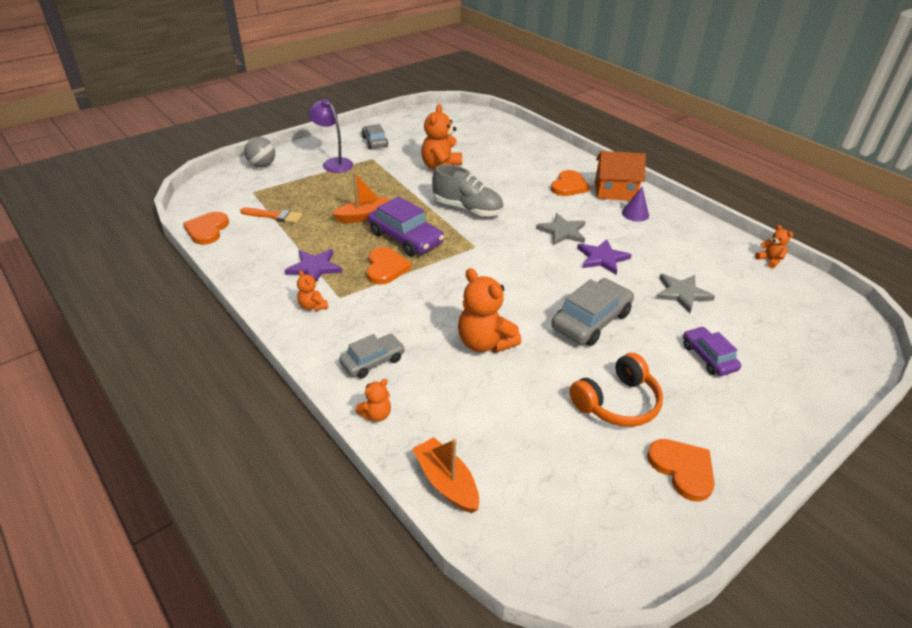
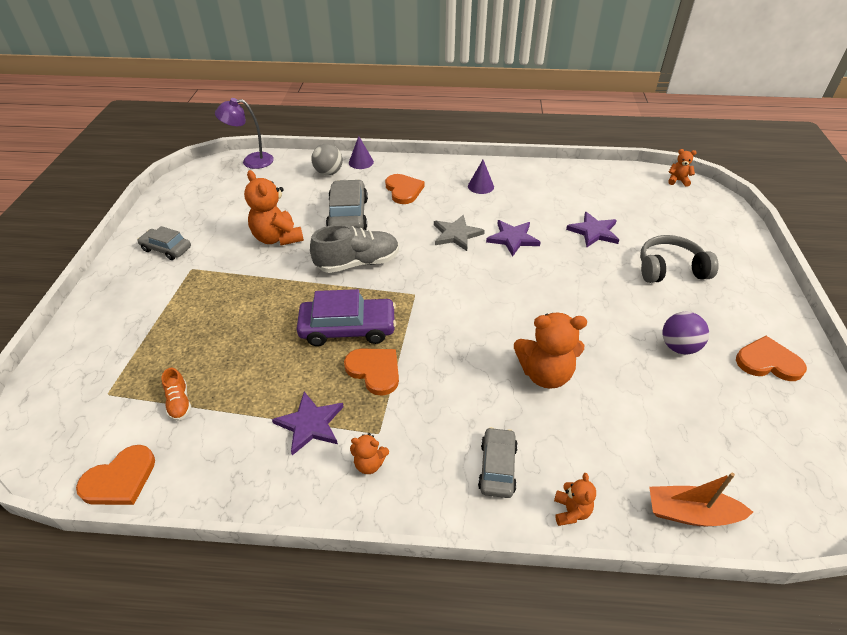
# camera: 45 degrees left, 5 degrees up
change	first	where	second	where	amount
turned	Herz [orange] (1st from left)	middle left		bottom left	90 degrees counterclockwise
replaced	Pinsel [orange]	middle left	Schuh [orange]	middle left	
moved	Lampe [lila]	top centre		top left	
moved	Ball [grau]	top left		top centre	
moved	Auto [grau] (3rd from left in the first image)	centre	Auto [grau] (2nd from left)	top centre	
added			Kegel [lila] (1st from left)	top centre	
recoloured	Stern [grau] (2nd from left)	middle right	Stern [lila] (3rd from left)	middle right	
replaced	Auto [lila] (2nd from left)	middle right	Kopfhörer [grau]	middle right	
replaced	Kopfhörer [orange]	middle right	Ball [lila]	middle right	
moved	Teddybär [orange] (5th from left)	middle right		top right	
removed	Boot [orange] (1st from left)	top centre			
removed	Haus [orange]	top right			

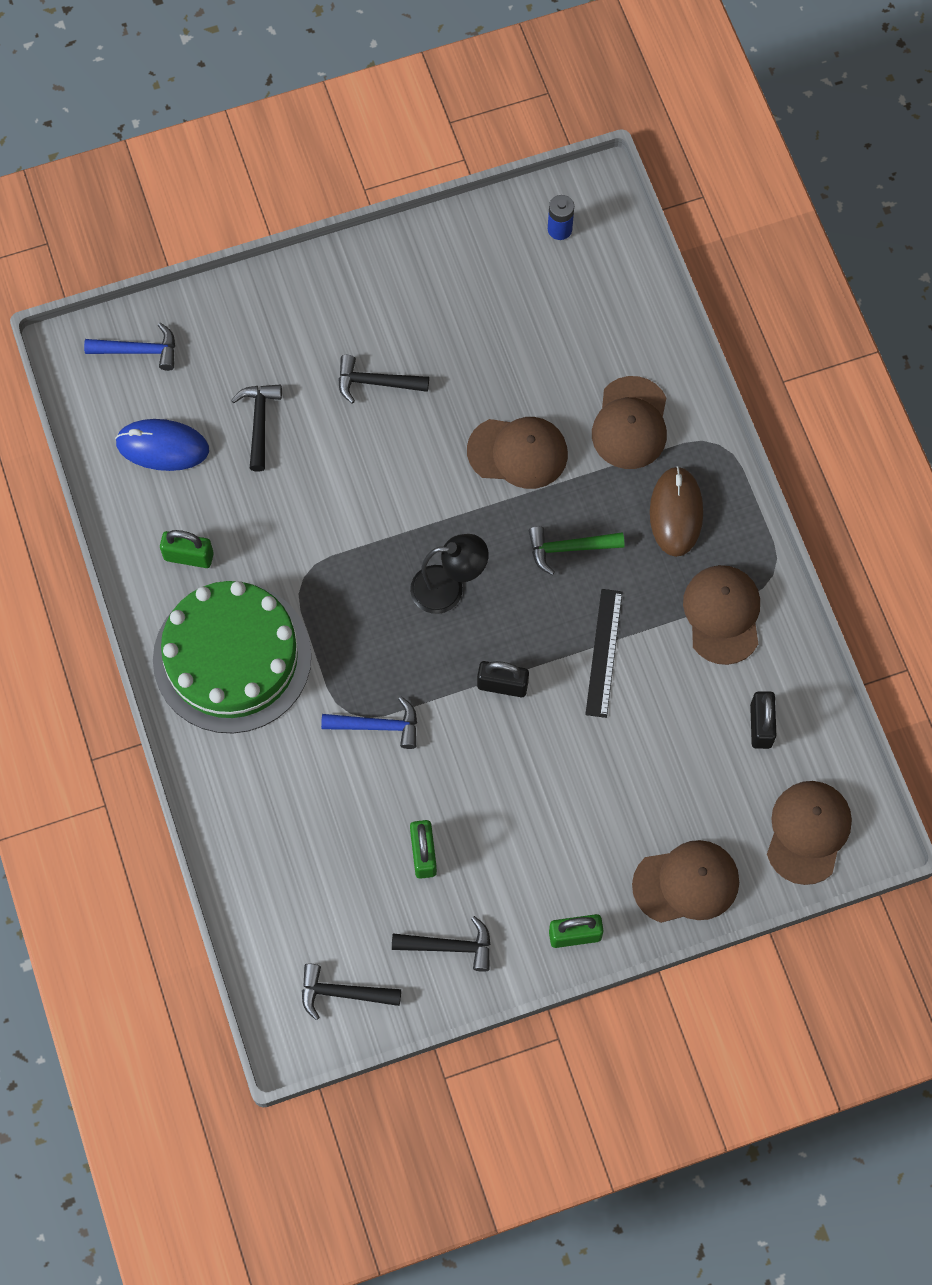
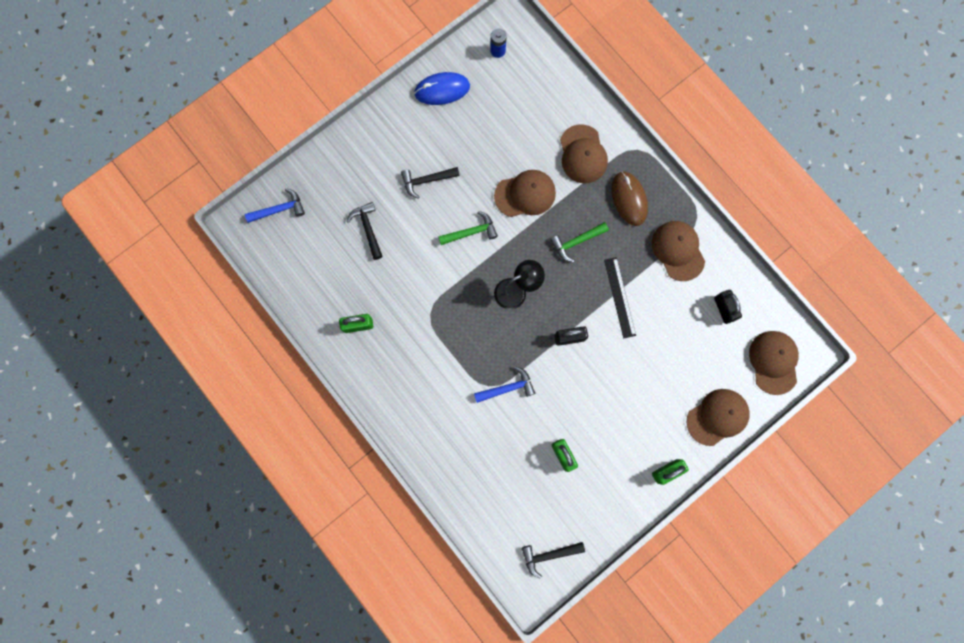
# camera: 20 degrees left, 10 degrees up
change	first	where	second	where	amount
moved	Computermaus [blau]	middle left		top centre	
added			Hammer [grün] (1st from left)	centre	
removed	Kuchen [grün]	middle left			
removed	Hammer [schwarz] (4th from left)	bottom centre			

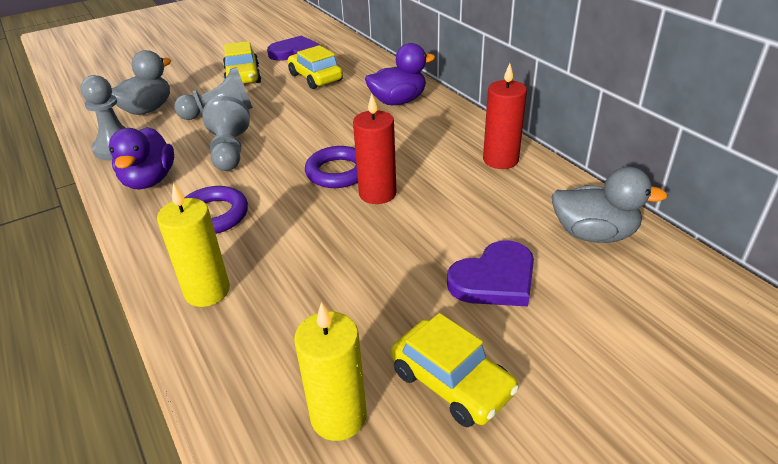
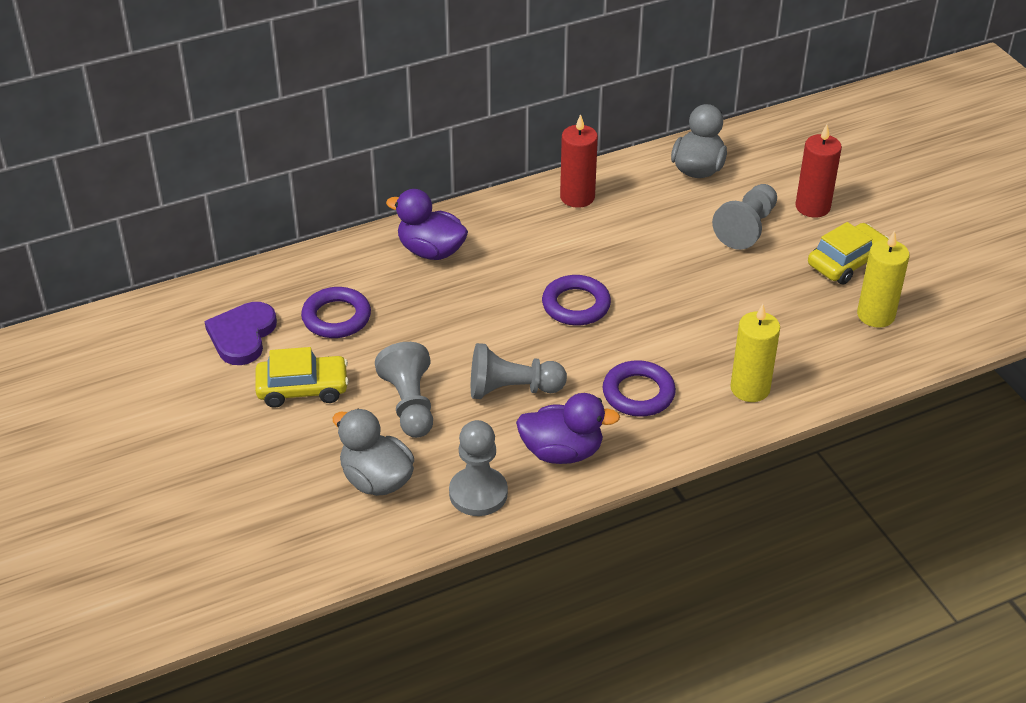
# camera: 85 degrees left, 5 degrees up
change	first	where	second	where	amount
replaced	Auto [gelb] (2nd from left)	top centre	Ring [lila] (1st from left)	middle left	
turned	Ente [lila] (2nd from left in the first image)	top centre	Ente [lila] (1st from left)	top centre	45 degrees counterclockwise
replaced	Herz [lila] (2nd from left)	centre	Bauer [grau] (4th from left)	top right	
moved	Kerze [rot] (1st from left in the first image)	top centre	Kerze [rot] (2nd from left)	top right	

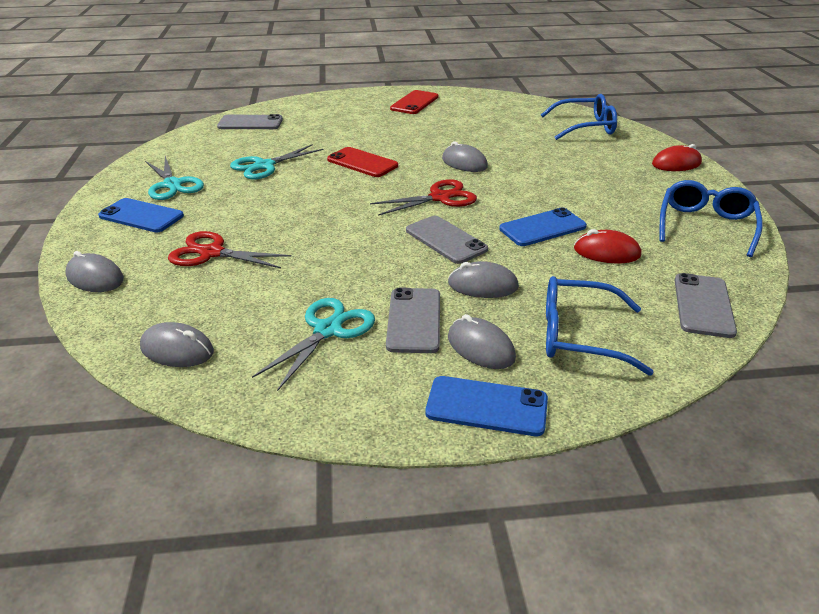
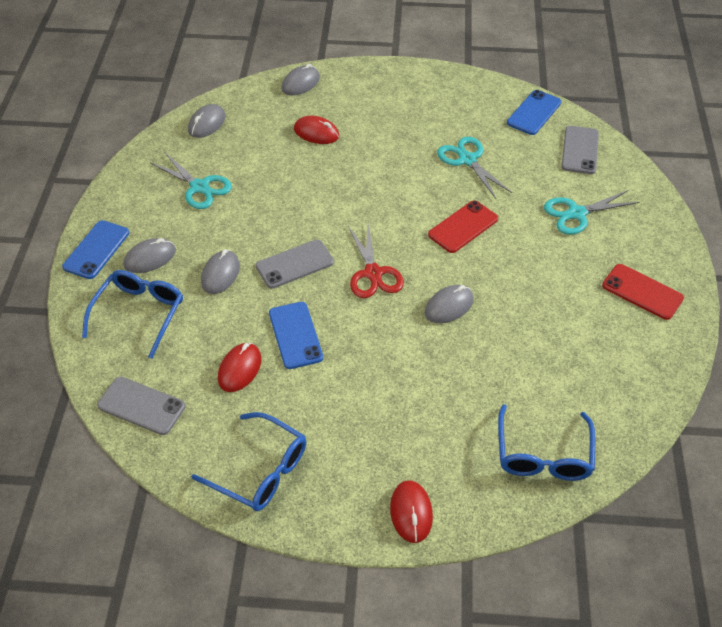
# camera: 100 degrees right, 15 degrees up
change	first	where	second	where	amount
replaced	Schere [rot] (1st from left)	middle left	Computermaus [rot] (2nd from left)	top centre	
moved	Handy [blau] (1st from left in the first image)	middle left	Handy [blau] (3rd from left)	top right	
moved	Schere [türkis] (1st from left in the first image)	top left	Schere [türkis] (3rd from left)	middle right	
removed	Handy [grau] (2nd from left)	centre			

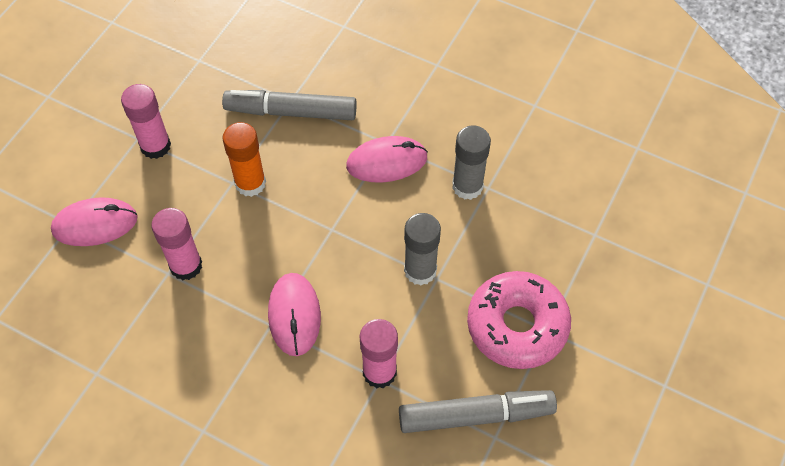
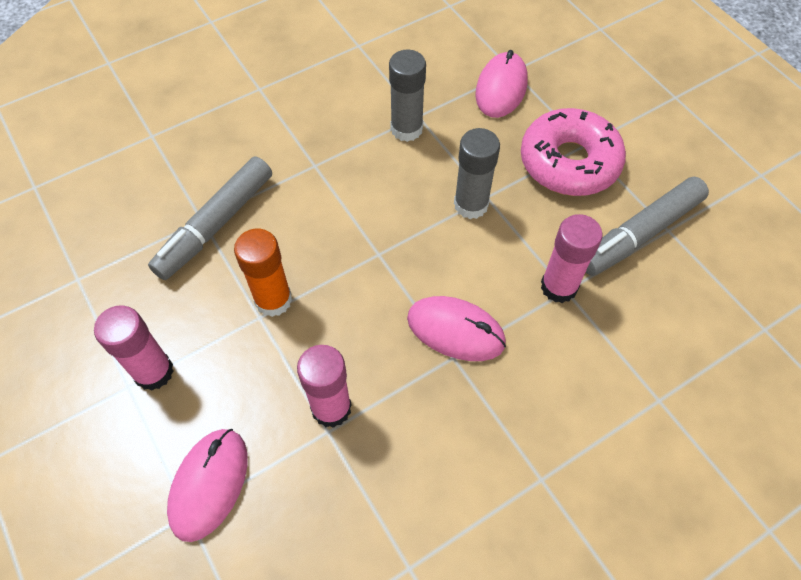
# camera: 60 degrees left, 0 degrees up
change	first	where	second	where	amount
moved	Computermaus [rosa] (3rd from left)	centre		top centre	
turned	Filzstift [grau] (2nd from left)	bottom centre		middle right	150 degrees counterclockwise

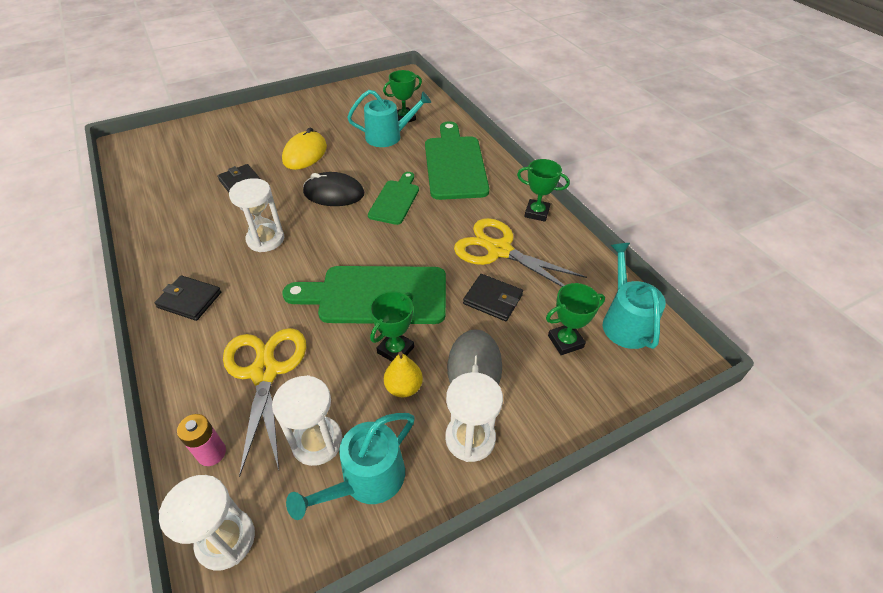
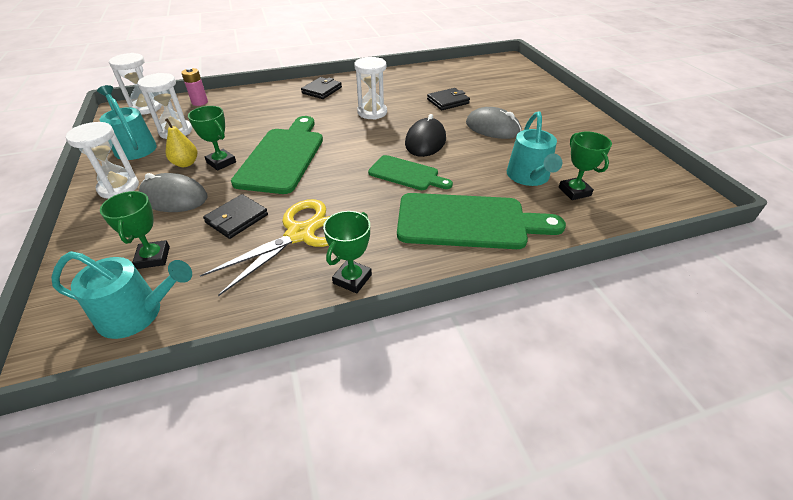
# camera: 100 degrees right, 5 degrees down
change	first	where	second	where	amount
recoloured	Computermaus [gelb]	top centre	Computermaus [grau] (2nd from left)	top centre	
removed	Schere [gelb] (1st from left)	bottom left			

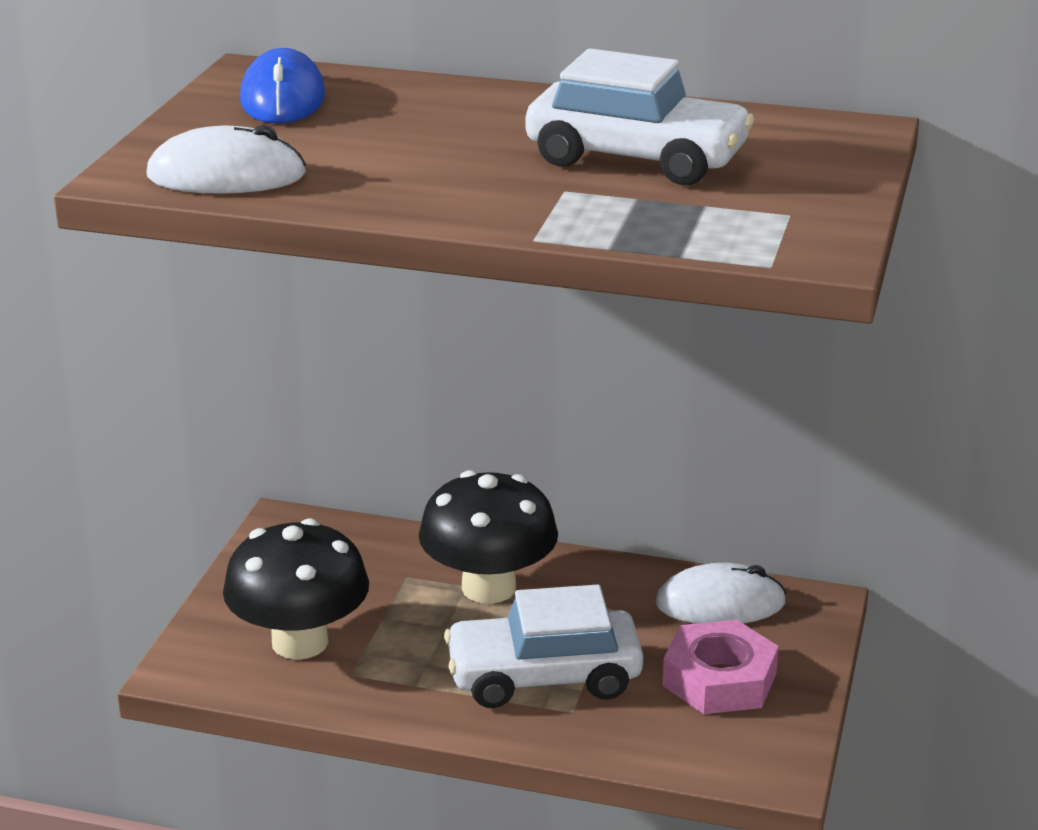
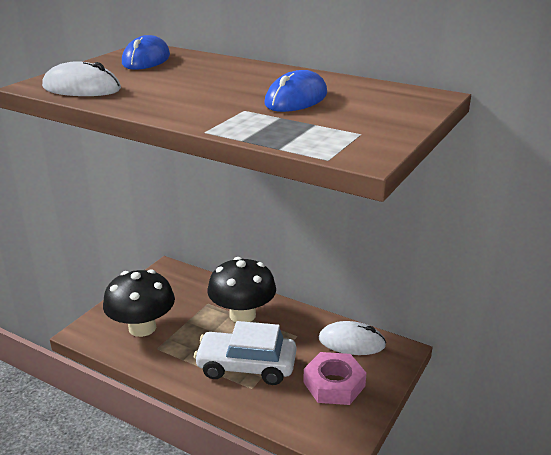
# camera: 15 degrees right, 0 degrees up
change	first	where	second	where	amount
replaced	Auto [weiß] (2nd from left)	top centre	Computermaus [blau] (2nd from left)	top centre	

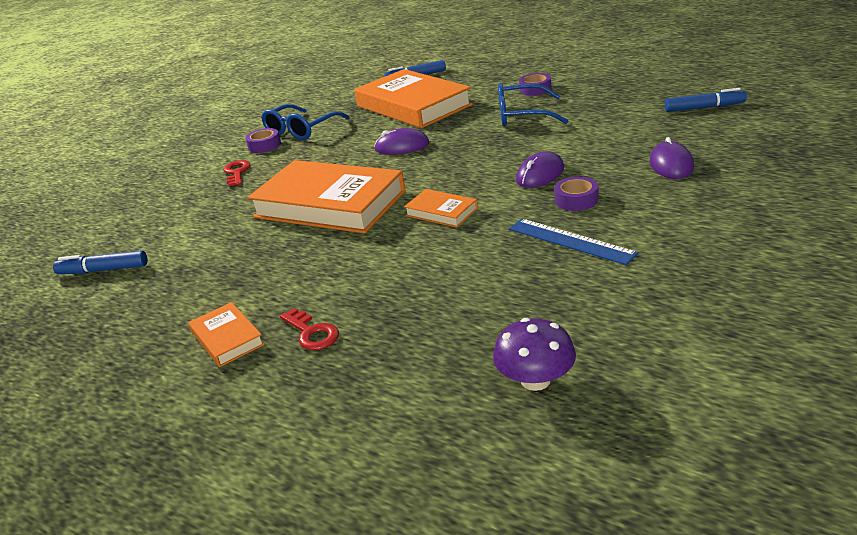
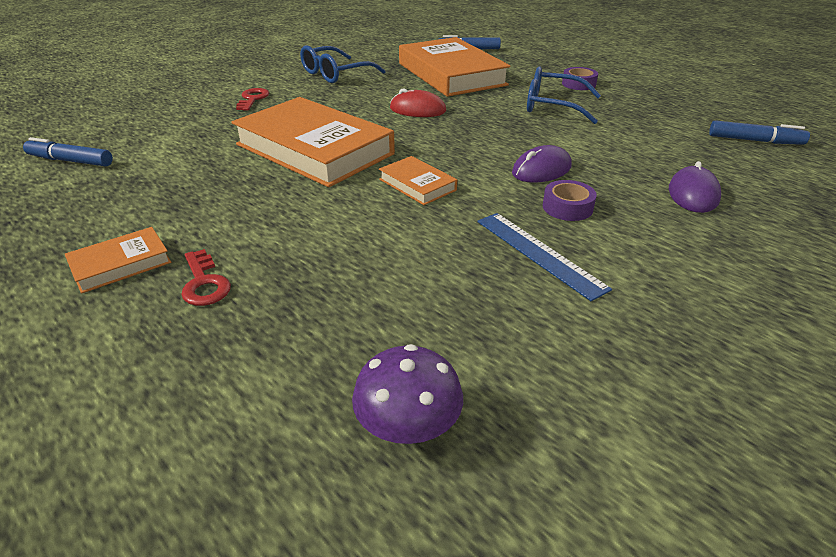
# camera: 10 degrees right, 5 degrees up
change	first	where	second	where	amount
turned	Buch [orange] (1st from left)	middle left		middle left	75 degrees clockwise
recoloured	Computermaus [lila] (1st from left)	top centre	Computermaus [rot]	top centre	
removed	Klebeband [lila] (1st from left)	top left			

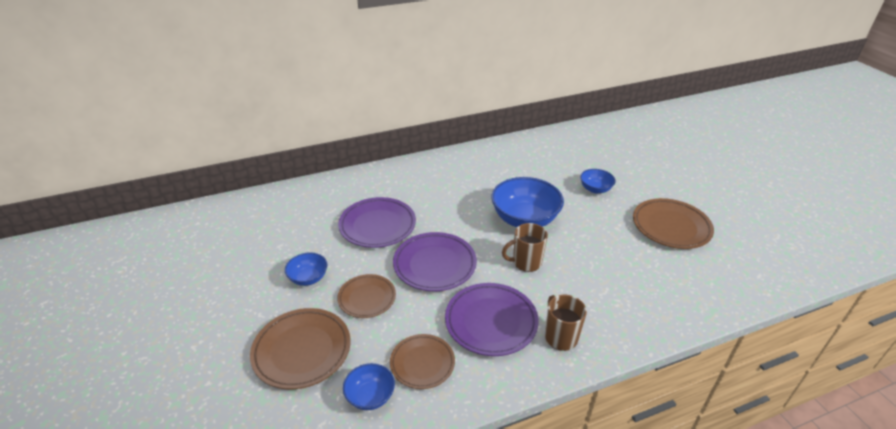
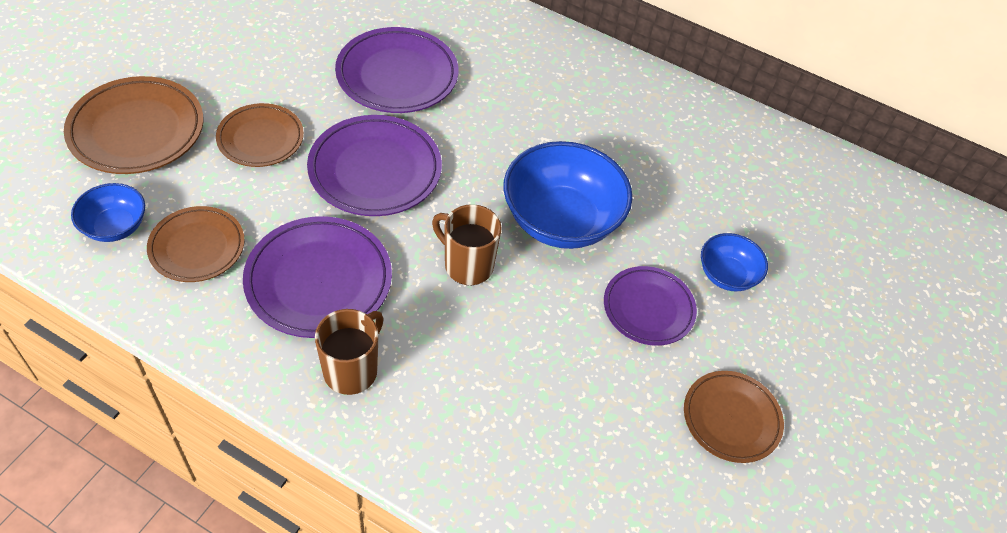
# camera: 45 degrees right, 15 degrees up
change	first	where	second	where	amount
added			Teller [lila] (4th from left)	centre	
resized	Teller [braun] (4th from left)	middle right		bottom right	x0.65
removed	Schüssel [blau] (1st from left)	centre			

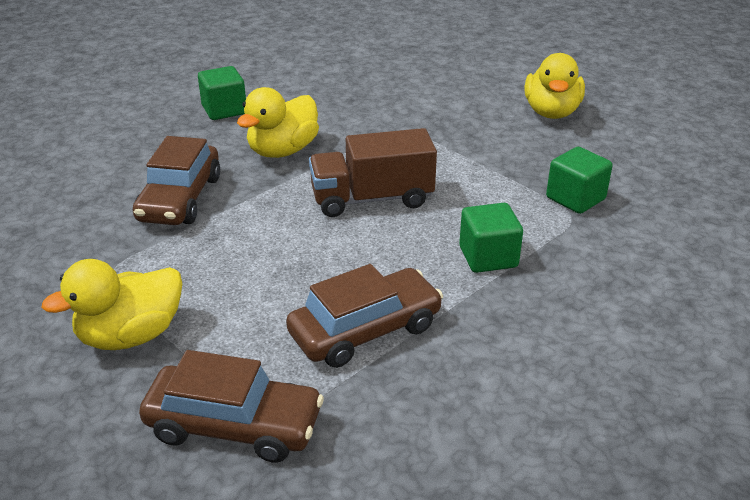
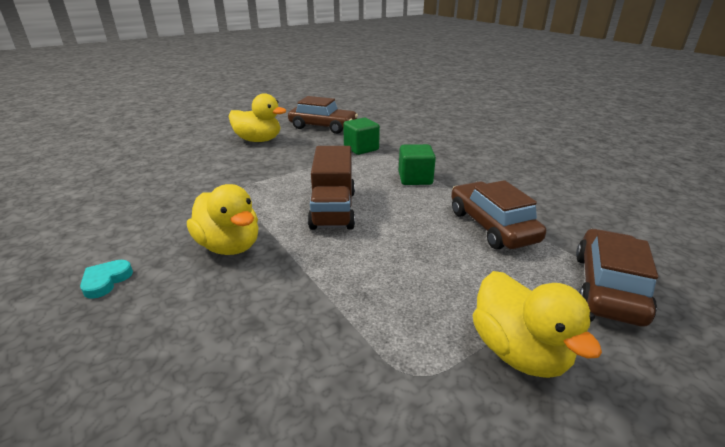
# camera: 80 degrees left, 5 degrees down
change	first	where	second	where	amount
replaced	Kubus [grün] (1st from left)	top left	Herz [türkis]	middle left	
moved	Auto [braun] (1st from left)	middle left		top centre	

